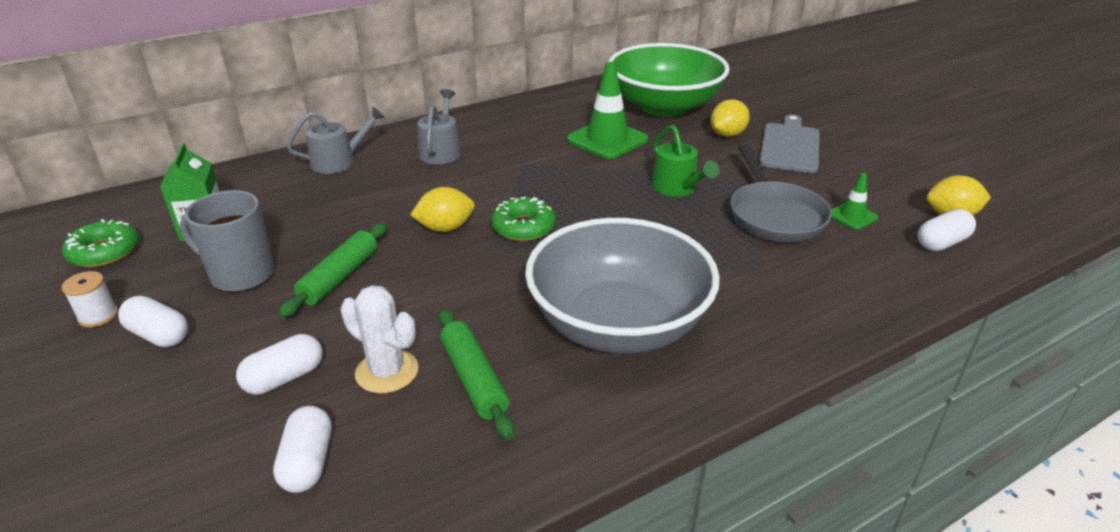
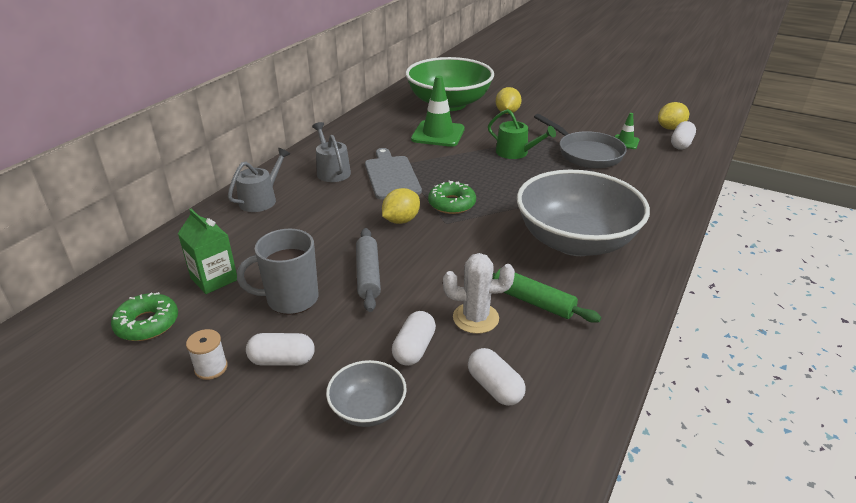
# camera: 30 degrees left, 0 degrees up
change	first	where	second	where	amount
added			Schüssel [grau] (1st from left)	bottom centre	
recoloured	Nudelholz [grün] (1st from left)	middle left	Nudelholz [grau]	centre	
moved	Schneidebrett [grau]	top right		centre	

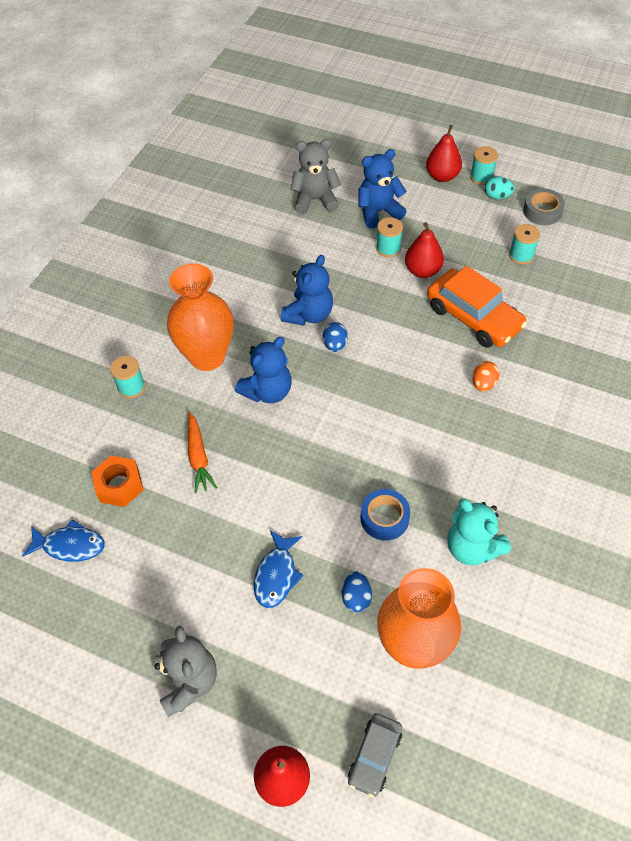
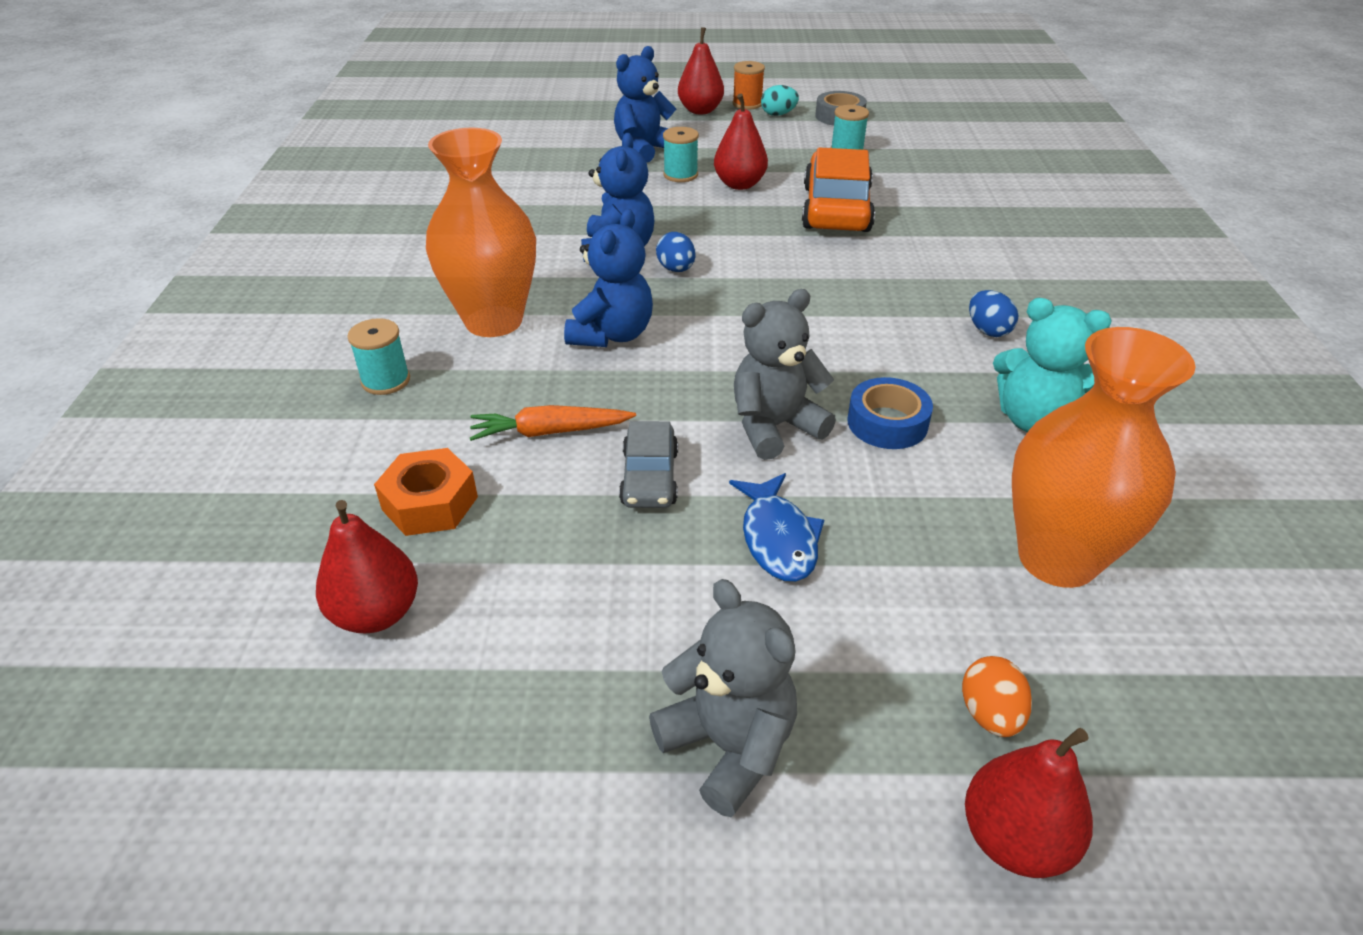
# camera: 25 degrees left, 15 degrees down
change	first	where	second	where	amount
replaced	Fisch [blau] (1st from left)	middle left	Birne [rot] (1st from left)	middle left	
turned	Karotte [orange]	middle left		centre	120 degrees clockwise
moved	Auto [grau]	bottom centre		centre	
recoloured	Garnrolle [türkis] (3rd from left)	top right	Garnrolle [orange]	top centre	
moved	Teddybär [grau] (2nd from left)	top centre		centre	
turned	Auto [orange]	middle right		top centre	105 degrees counterclockwise
moved	Ei [orange]	middle right		bottom right	
moved	Ei [blau] (2nd from left)	bottom centre		middle right	

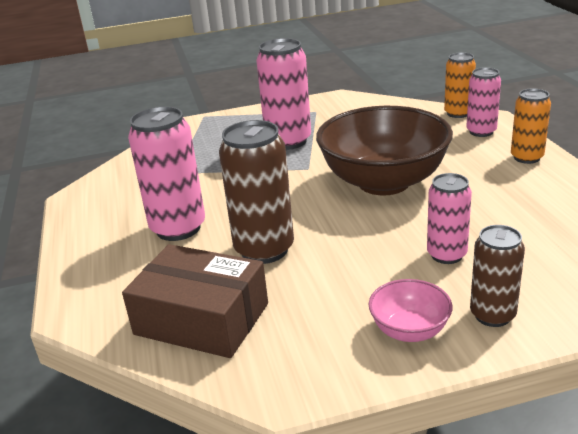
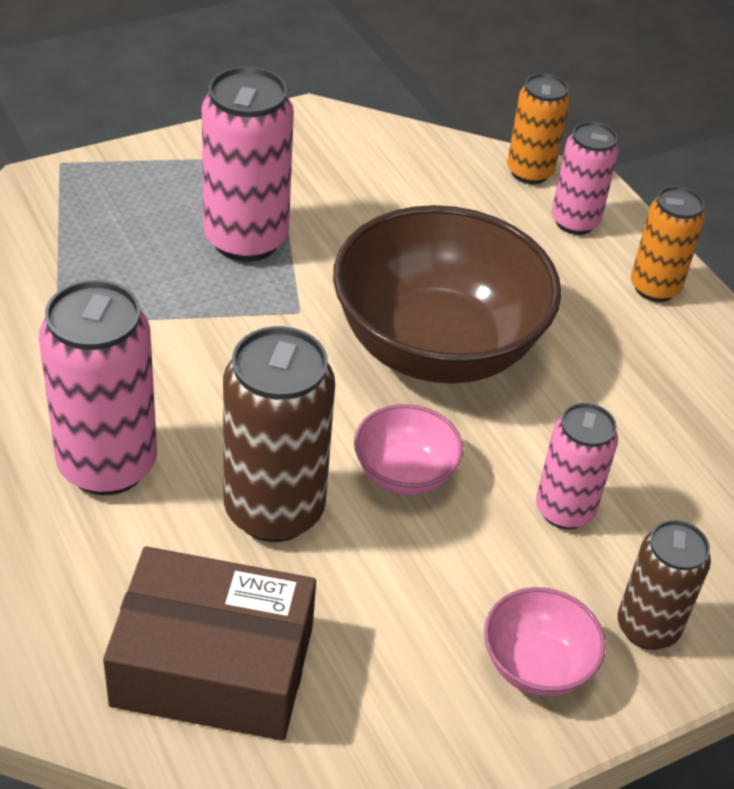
# camera: 20 degrees left, 15 degrees up
change	first	where	second	where	amount
added			Schüssel [rosa] (1st from left)	centre	

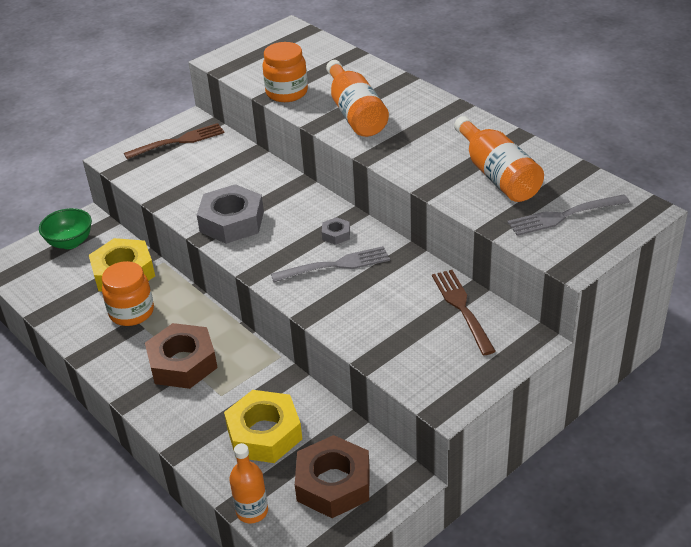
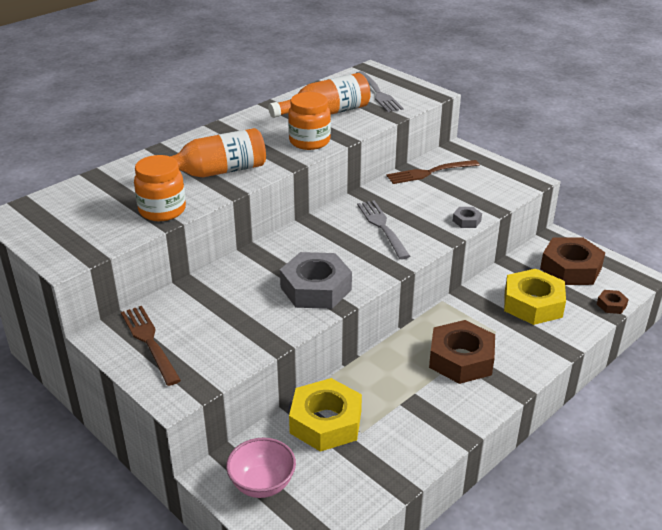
# camera: 95 degrees left, 5 degrees down
change	first	where	second	where	amount
recoloured	Schüssel [grün]	middle left	Schüssel [rosa]	bottom centre	
moved	Einmachglas [orange] (1st from left in the first image)	middle left	Einmachglas [orange] (2nd from left)	top centre	
moved	Sechskantmutter [grau] (2nd from left)	centre		middle right	
replaced	Flasche [orange] (1st from left)	bottom centre	Sechskantmutter [braun] (3rd from left)	middle right	

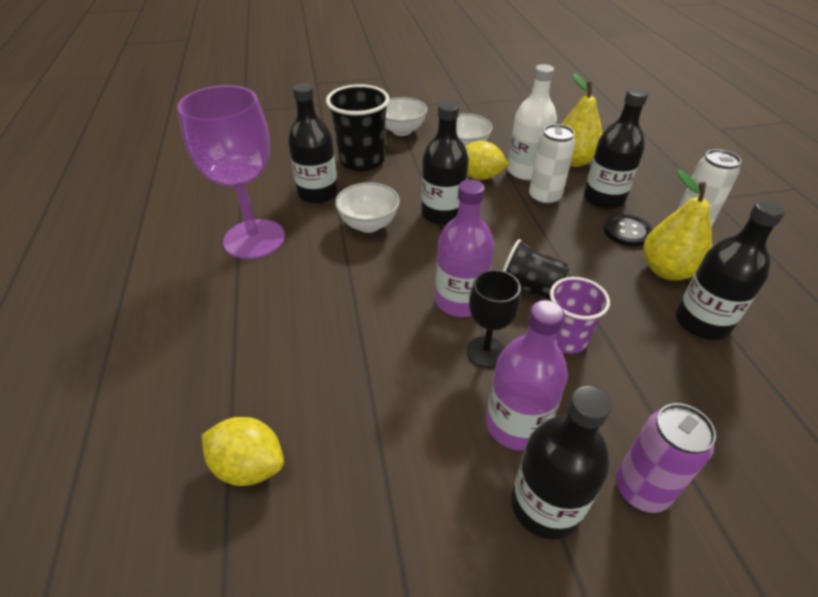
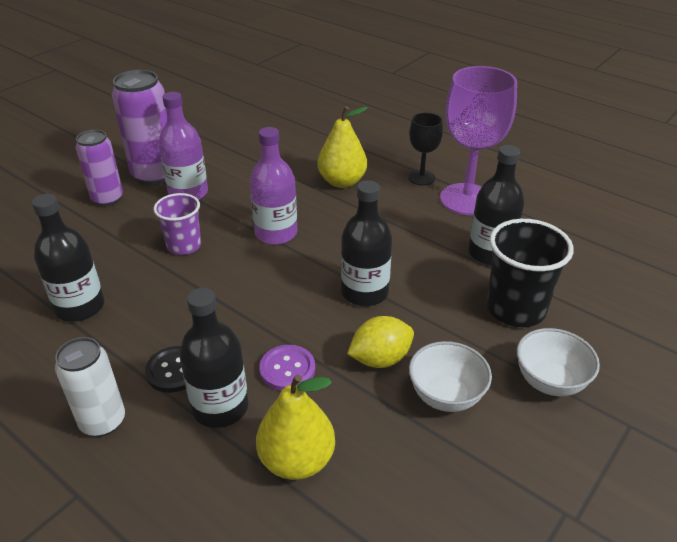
# camera: 140 degrees right, 5 degrees down
change	first	where	second	where	amount
replaced	Flasche [schwarz] (3rd from left)	bottom right	Dose [lila] (2nd from left)	top left	
replaced	Dose [weiß] (1st from left)	top right	Knopf [lila]	bottom centre	
moved	Birne [gelb] (2nd from left)	middle right		top centre	
moved	Kelch [schwarz]	centre		top centre	
removed	Zitrone [gelb] (1st from left)	bottom left			
removed	Schüssel [weiß] (1st from left)	centre			
removed	Becher [schwarz] (2nd from left)	centre			
removed	Flasche [weiß]	top centre			

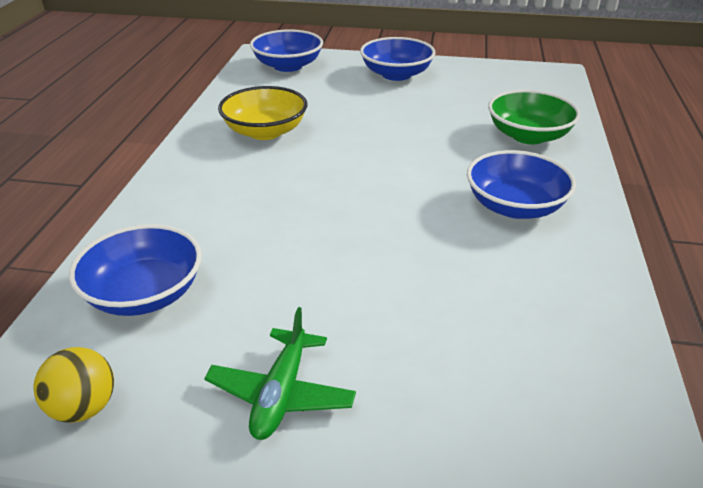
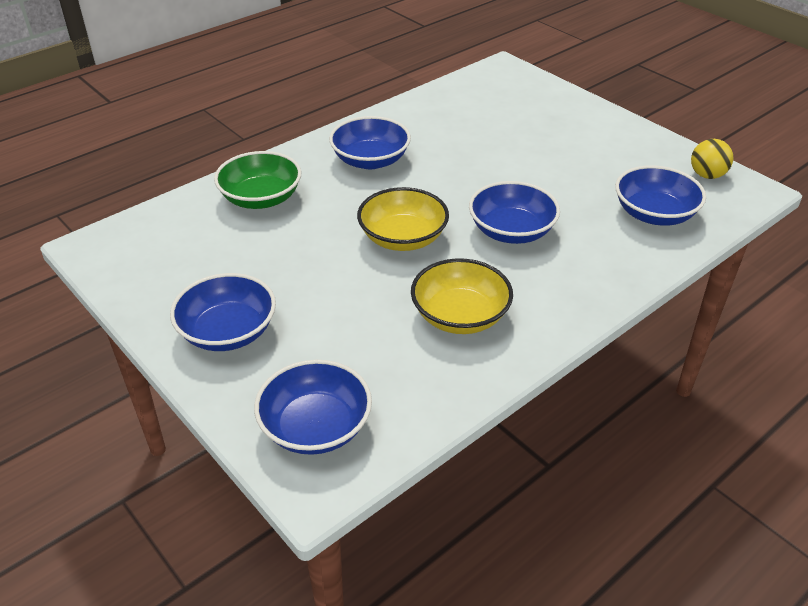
# camera: 140 degrees left, 5 degrees up
change	first	where	second	where	amount
added			Schüssel [gelb] (1st from left)	centre	
added			Schüssel [blau] (4th from left)	centre	
removed	Flugzeug [grün]	bottom centre			

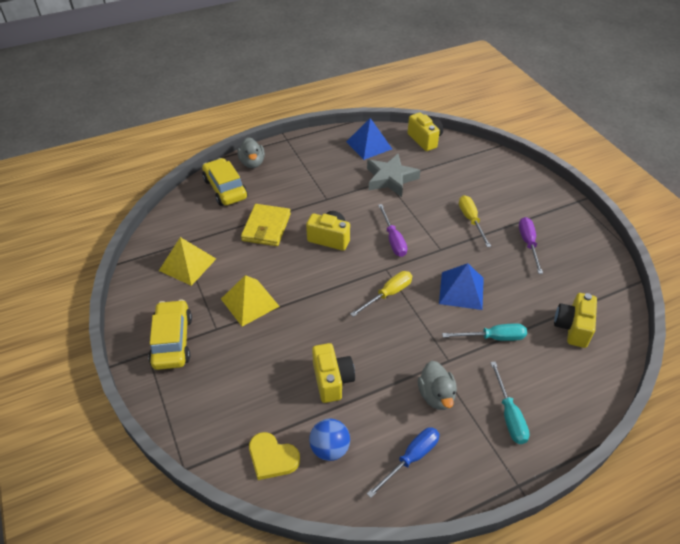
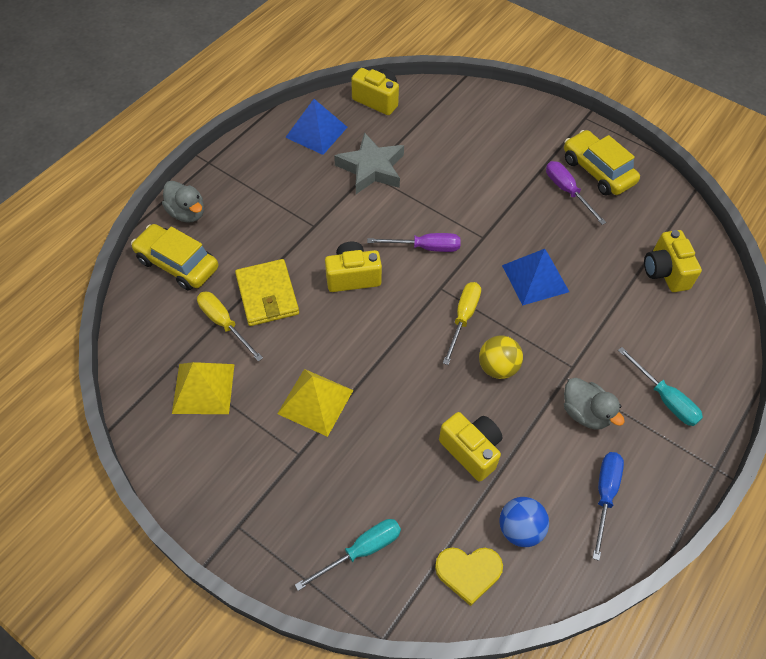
# camera: 30 degrees left, 10 degrees up
change	first	where	second	where	amount
moved	Schraubenzieher [gelb] (2nd from left in the first image)	middle right	Schraubenzieher [gelb] (1st from left)	middle left	
moved	Schraubenzieher [türkis] (1st from left)	middle right		bottom centre	
turned	Schraubenzieher [lila] (1st from left)	centre		centre	45 degrees counterclockwise
added			Ball [gelb]	centre	
moved	Auto [gelb] (1st from left in the first image)	middle left	Auto [gelb] (2nd from left)	top right	

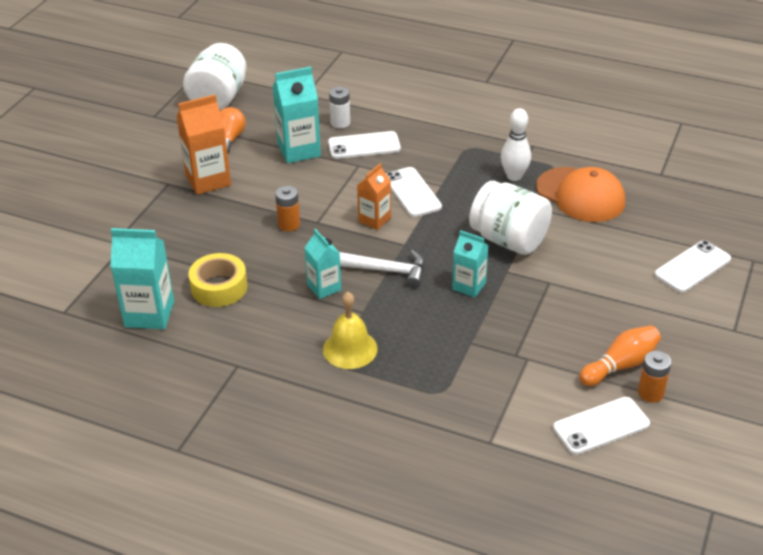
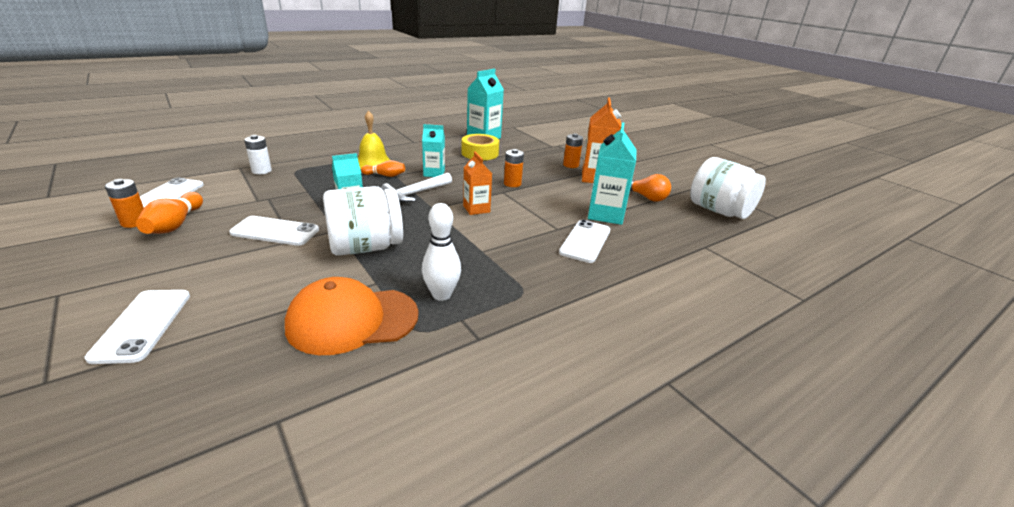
# camera: 120 degrees right, 10 degrees down
change	first	where	second	where	amount
moved	Handy [weiß] (2nd from left in the first image)	centre	Handy [weiß] (3rd from left)	middle left	
moved	Batterie [weiß]	top centre		top left	
added			Bowlingkegel [orange] (2nd from left)	top centre	
added			Batterie [orange] (3rd from left)	top centre	

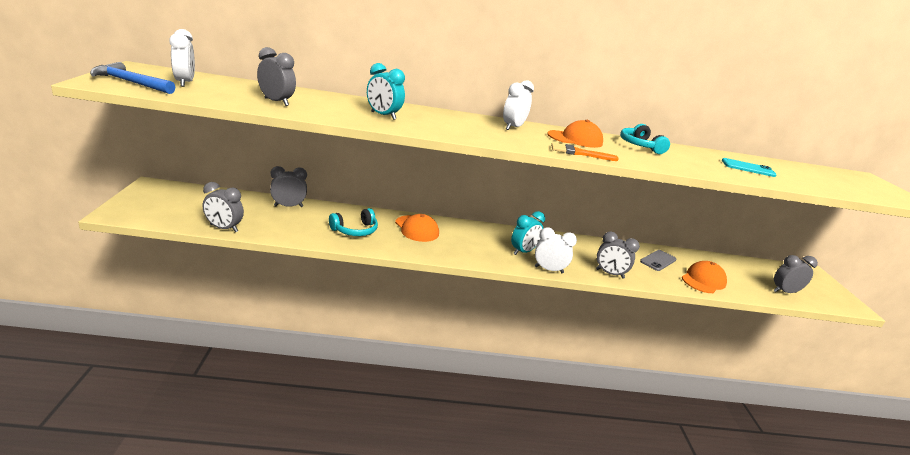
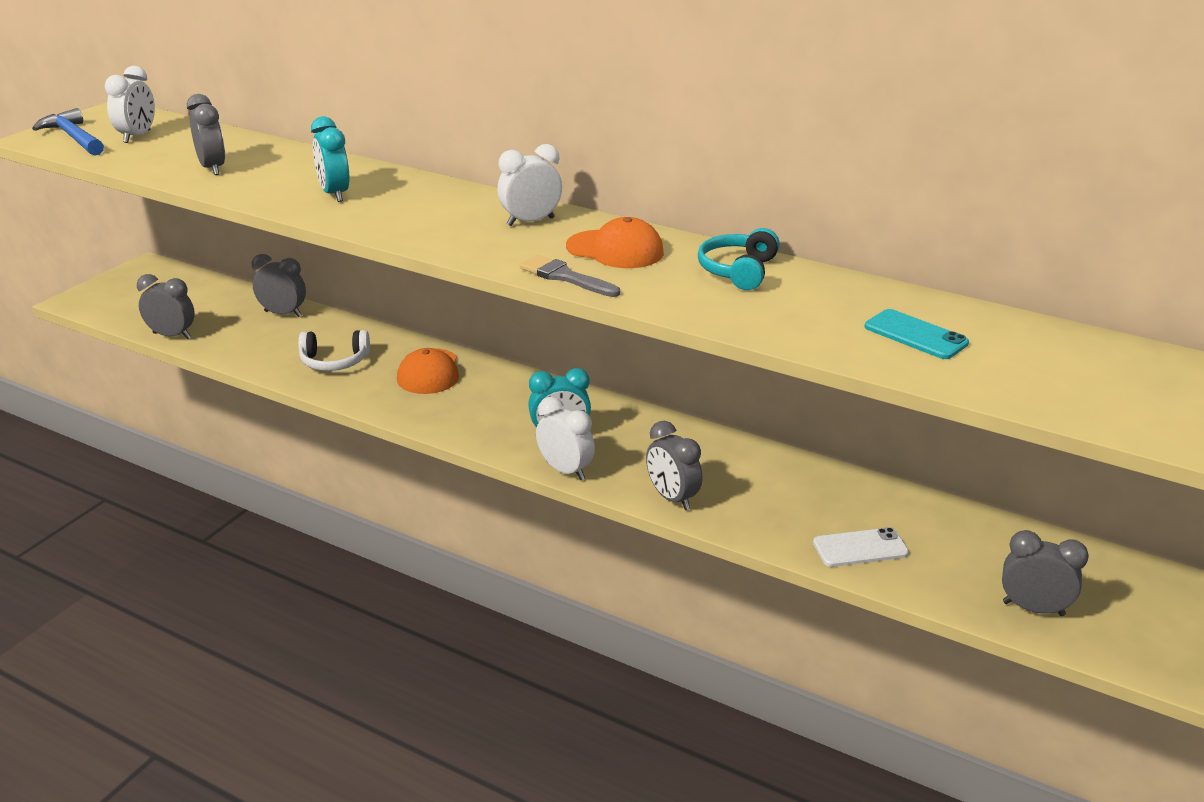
# camera: 35 degrees right, 5 degrees up
change	first	where	second	where	amount
turned	Wecker [grau] (1st from left)	middle left		middle left	150 degrees clockwise
recoloured	Kopfhörer [türkis] (1st from left)	centre	Kopfhörer [weiß]	middle left	
recoloured	Pinsel [orange]	centre	Pinsel [grau]	centre	
replaced	Kappe [orange] (3rd from left)	middle right	Handy [weiß]	bottom right	
removed	Handy [grau]	middle right			

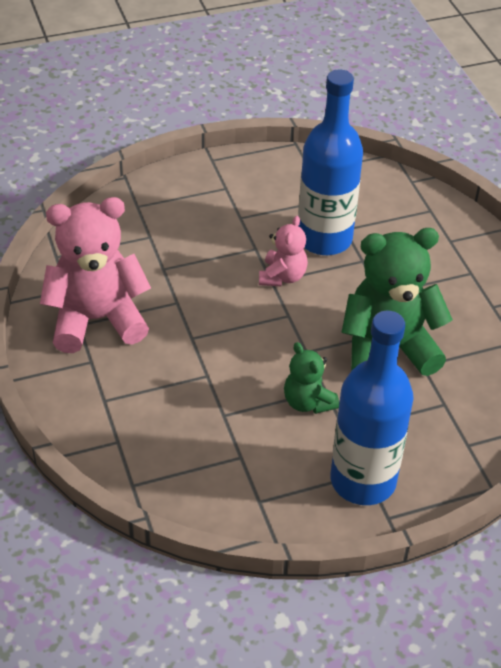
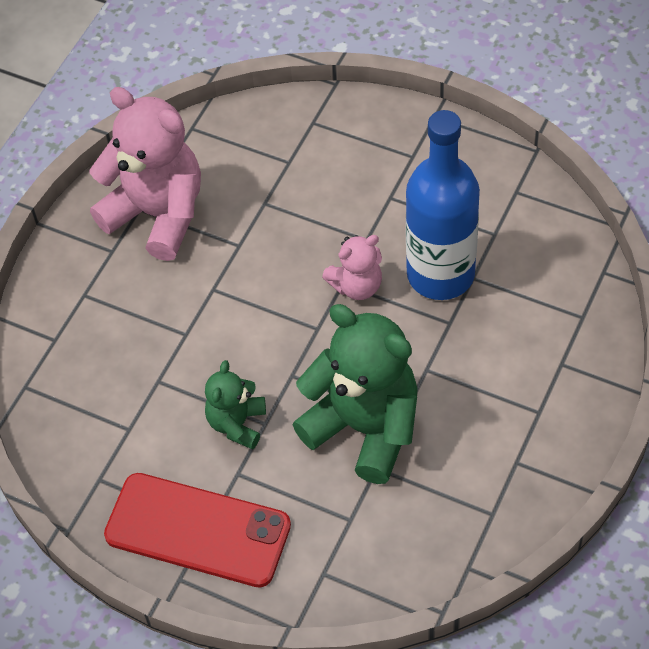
# camera: 50 degrees right, 10 degrees up
change	first	where	second	where	amount
replaced	Flasche [blau] (2nd from left)	middle right	Handy [rot]	bottom left	

